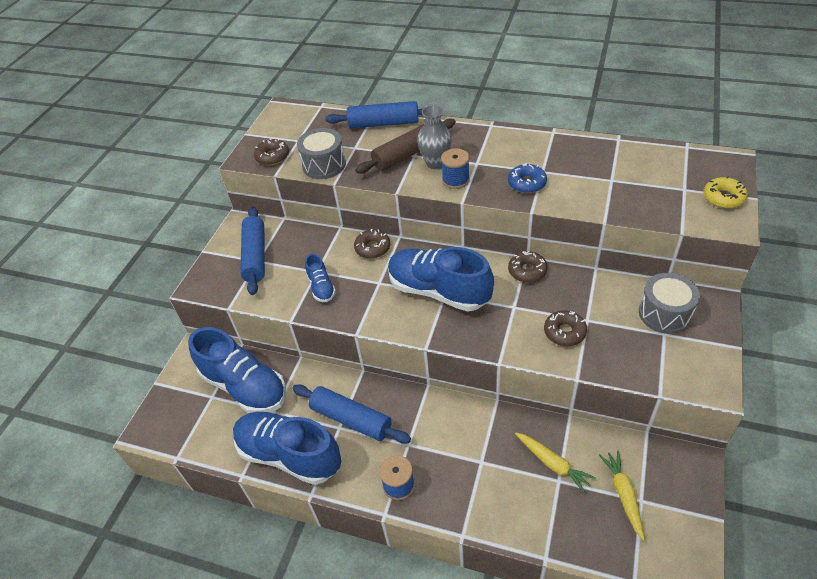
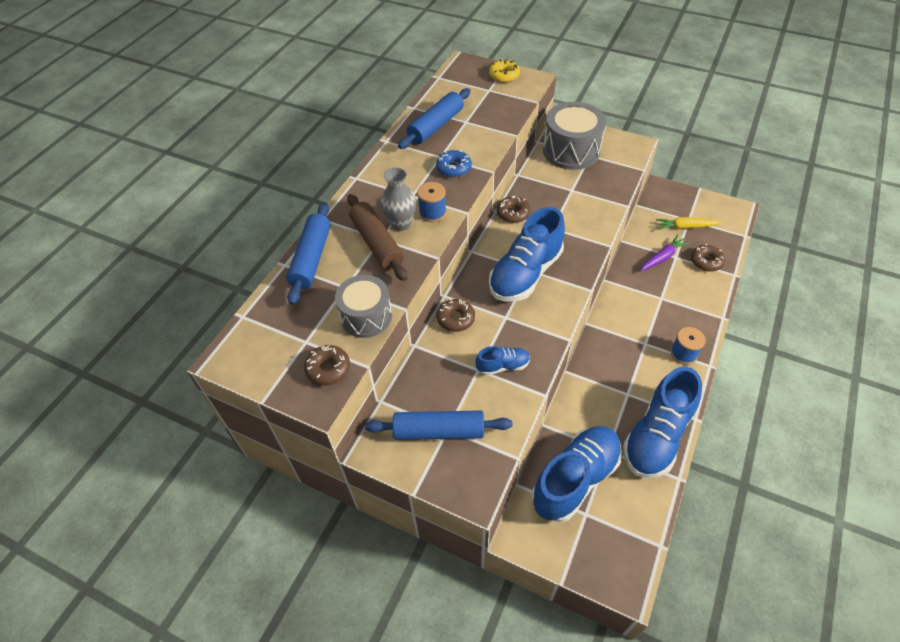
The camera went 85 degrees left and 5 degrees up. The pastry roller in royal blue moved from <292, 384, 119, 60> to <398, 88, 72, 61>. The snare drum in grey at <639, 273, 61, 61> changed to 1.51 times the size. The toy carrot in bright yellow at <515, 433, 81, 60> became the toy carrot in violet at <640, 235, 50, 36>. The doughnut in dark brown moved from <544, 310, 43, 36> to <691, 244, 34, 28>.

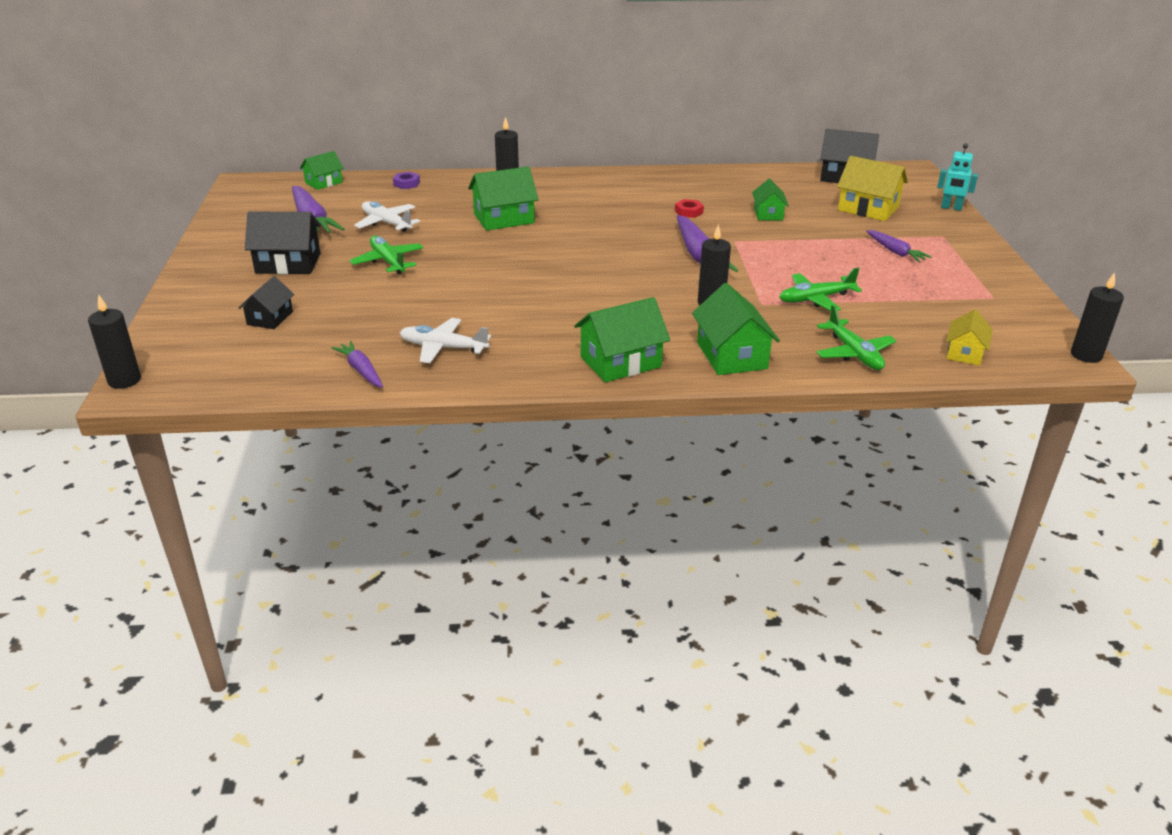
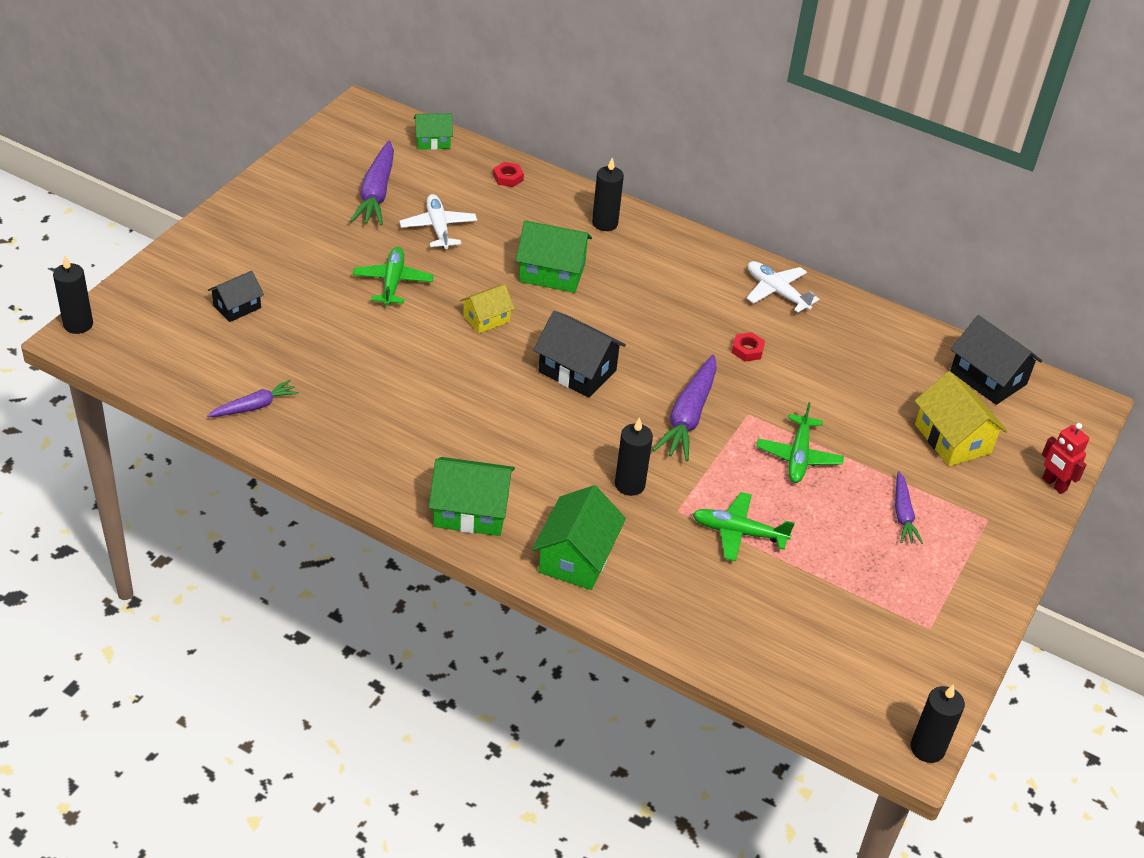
The camera went 30 degrees right and 10 degrees up. The toy carrot in violet at <331, 341, 52, 47> turned 60 degrees clockwise. The toy house in bright yellow moved from <946, 309, 47, 57> to <460, 284, 55, 49>. The hexagon nut in violet at <393, 172, 27, 17> became the hexagon nut in crimson at <493, 162, 31, 25>. The toy house in jet-black moved from <245, 211, 76, 63> to <534, 311, 92, 87>. The aeroplane in white moved from <400, 318, 91, 45> to <747, 261, 72, 51>. The aeroplane in leaf-green moved from <816, 305, 80, 65> to <756, 402, 88, 81>. The robot figure in teal at <937, 143, 41, 68> became the robot figure in crimson at <1042, 423, 47, 71>. The toy house in leaf-green at <752, 179, 37, 42> disappeared.

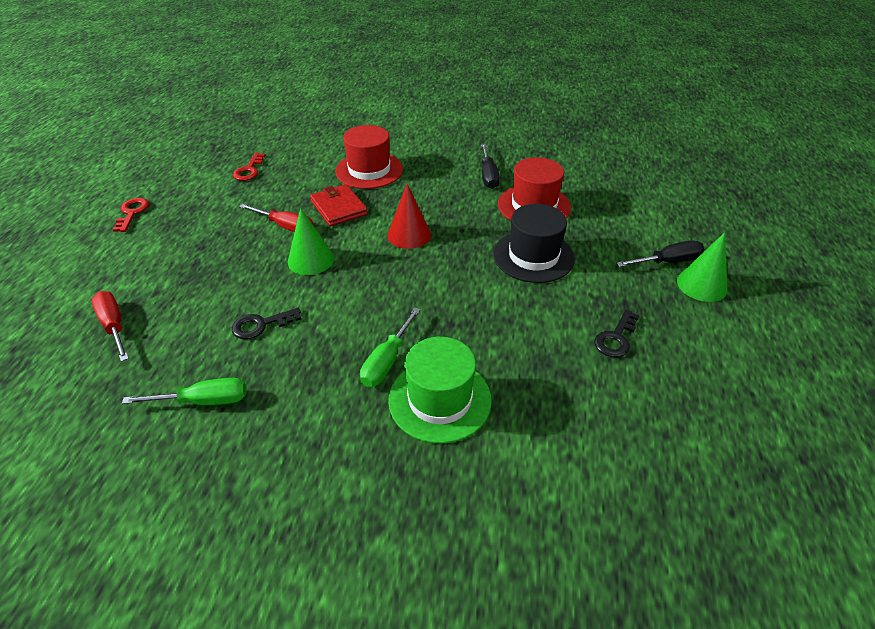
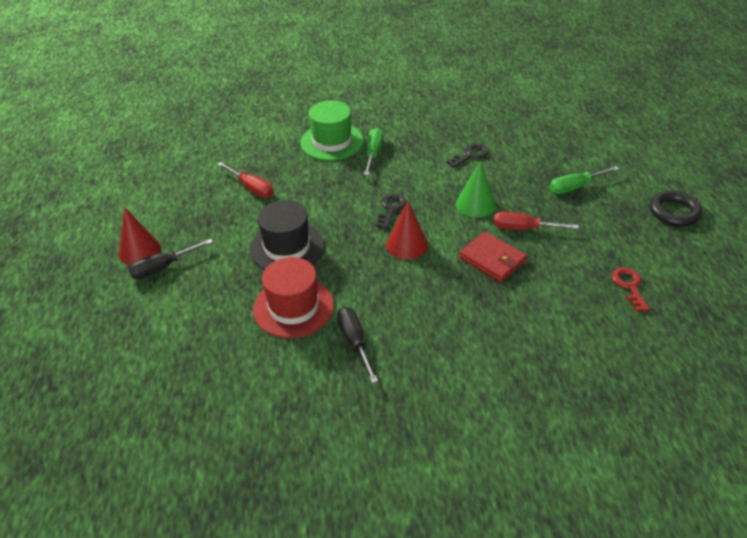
The camera went 165 degrees right and 0 degrees up. The solid cone in leaf-green at <677, 232, 50, 70> became the solid cone in crimson at <118, 208, 43, 57>. The hand screwdriver in crimson moved from <91, 291, 38, 71> to <217, 162, 57, 36>. The door key in jet-black moved from <595, 310, 45, 47> to <376, 193, 31, 36>. The hand screwdriver in leaf-green moved from <122, 378, 124, 27> to <549, 166, 70, 28>. The door key in crimson at <113, 198, 36, 34> was replaced by the torus in jet-black at <650, 191, 52, 36>. The tall hat in crimson at <335, 125, 68, 64> disappeared.

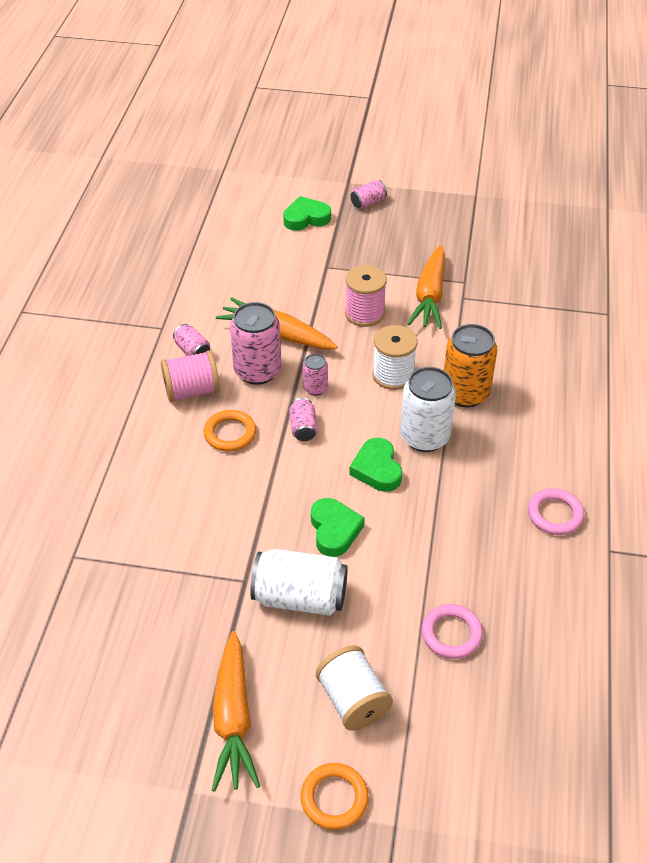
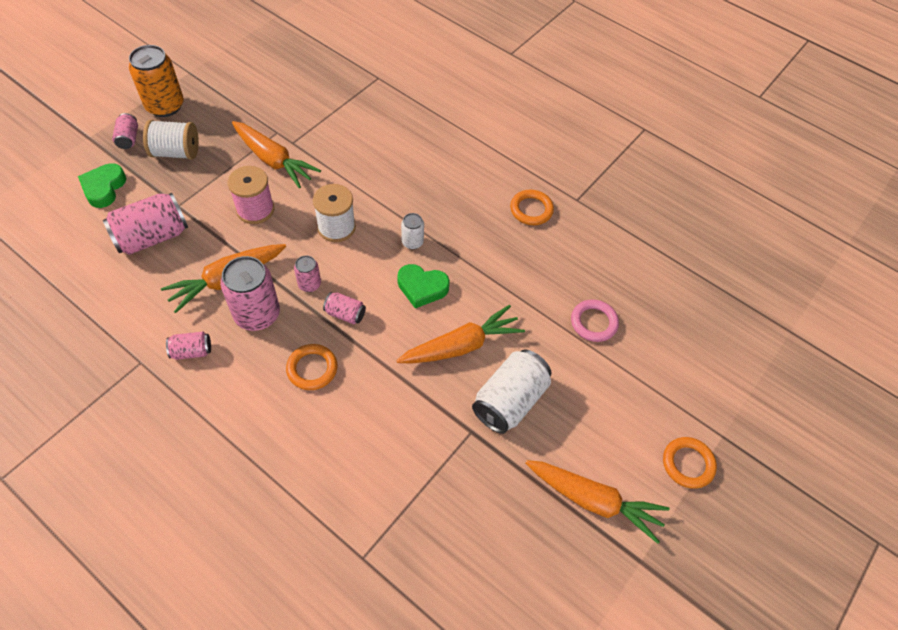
The camera went 65 degrees left and 10 degrees up. The tin in rose-pink at <103, 193, 85, 62> appeared. The tin in orange-coloured moved from <444, 324, 54, 83> to <129, 45, 55, 72>. The spool in white moved from <316, 645, 77, 86> to <143, 120, 56, 40>. The heart shape in leaf-green at <311, 498, 54, 59> was replaced by the toy carrot in orange-coloured at <396, 305, 129, 59>. The tin in white at <400, 367, 56, 85> changed to 0.51 times the size. The torus in rose-pink at <528, 488, 56, 47> became the torus in orange-coloured at <510, 190, 44, 35>. The spool in rose-pink at <161, 350, 59, 52> disappeared.

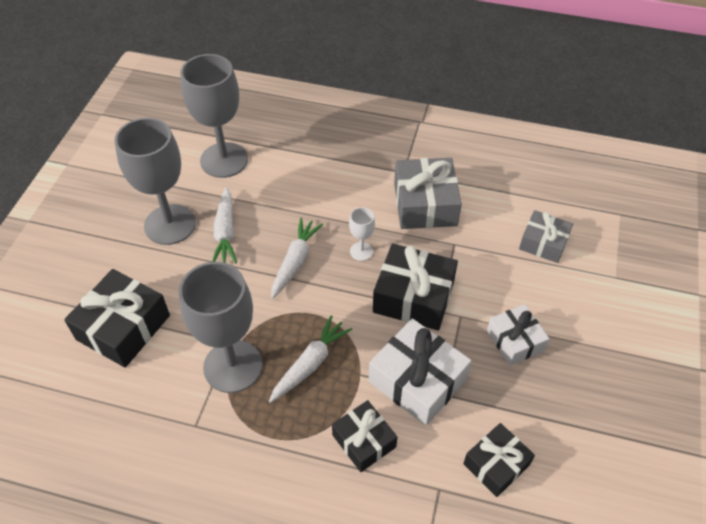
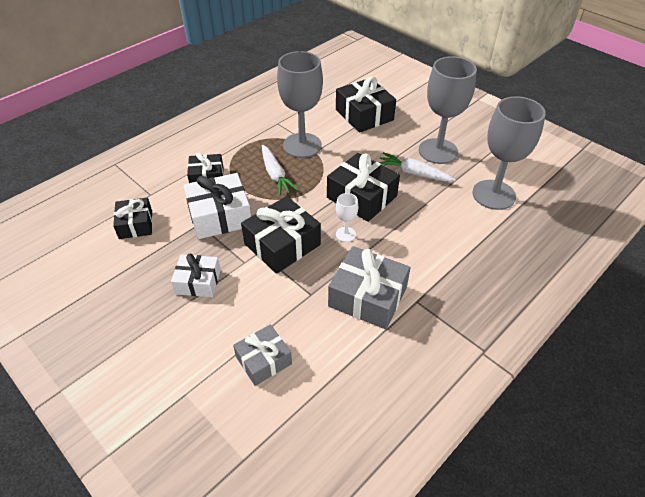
The camera went 120 degrees right and 5 degrees down. The toy carrot in white at <271, 218, 52, 81> was replaced by the present in jet-black at <327, 153, 73, 69>.

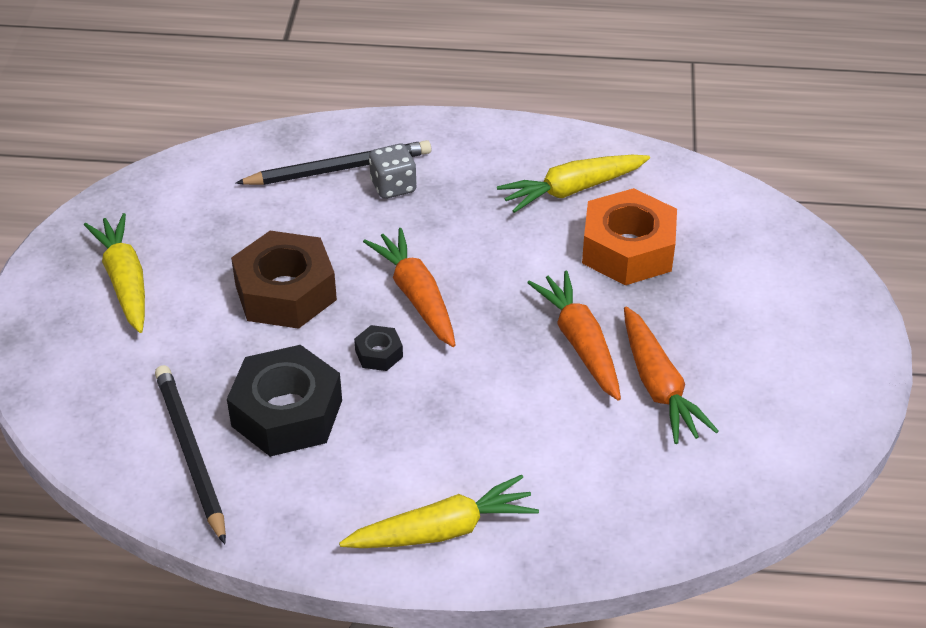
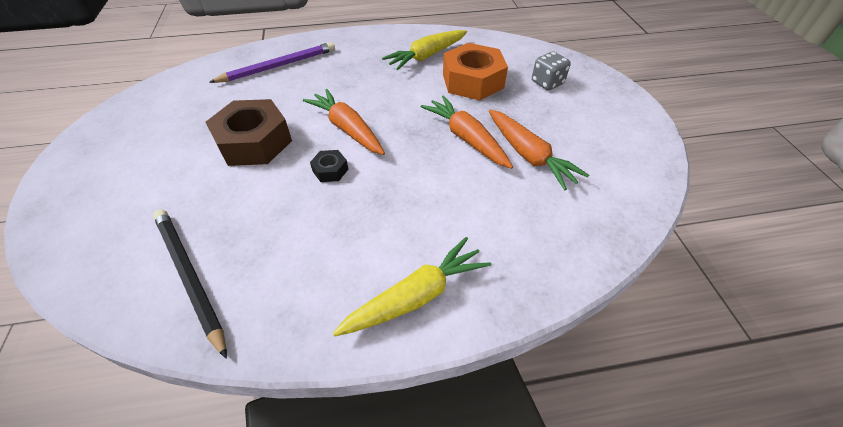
The camera went 15 degrees left and 5 degrees up. The lead pencil in jet-black at <236, 140, 195, 45> became the lead pencil in violet at <209, 42, 126, 41>. The dice in grey moved from <369, 144, 48, 55> to <532, 52, 39, 38>. The toy carrot in bright yellow at <84, 213, 61, 120> disappeared. The hexagon nut in jet-black at <227, 345, 115, 112> disappeared.

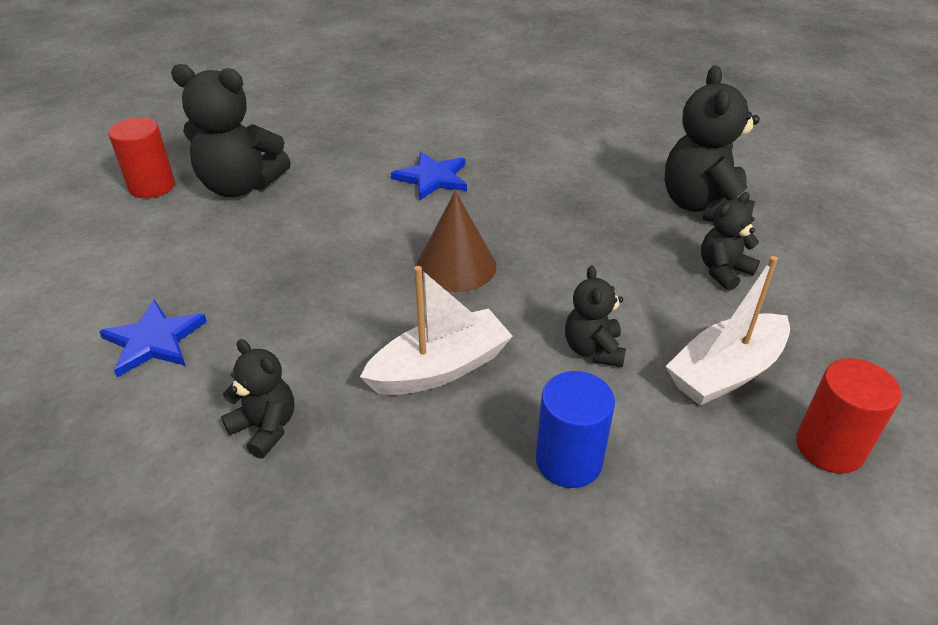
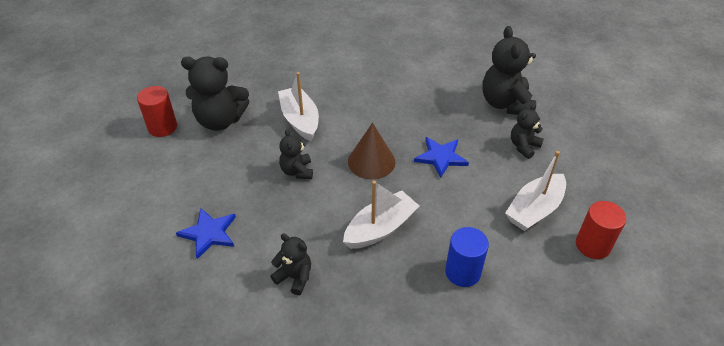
The camera went 10 degrees left and 5 degrees up. The sailboat in white at <278, 72, 41, 69> appeared. The teddy in jet-black moved from <565, 266, 61, 101> to <279, 129, 34, 50>. The star in royal blue moved from <391, 152, 76, 48> to <414, 137, 55, 41>.

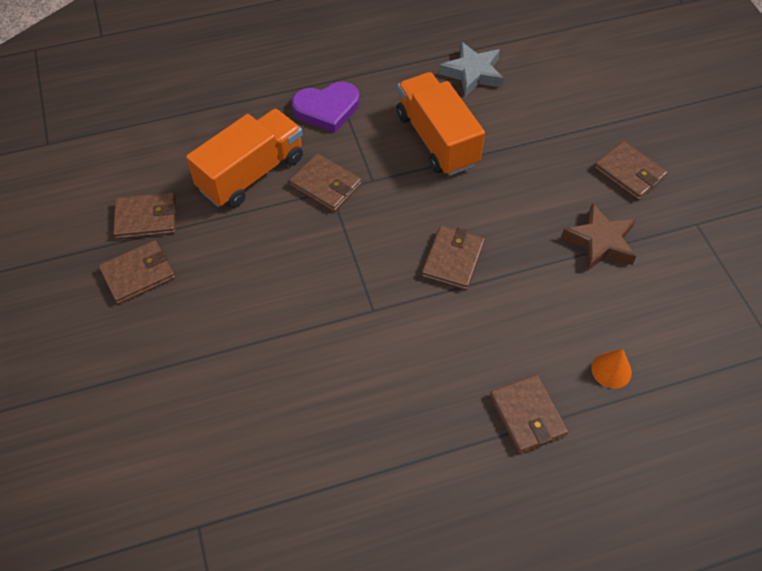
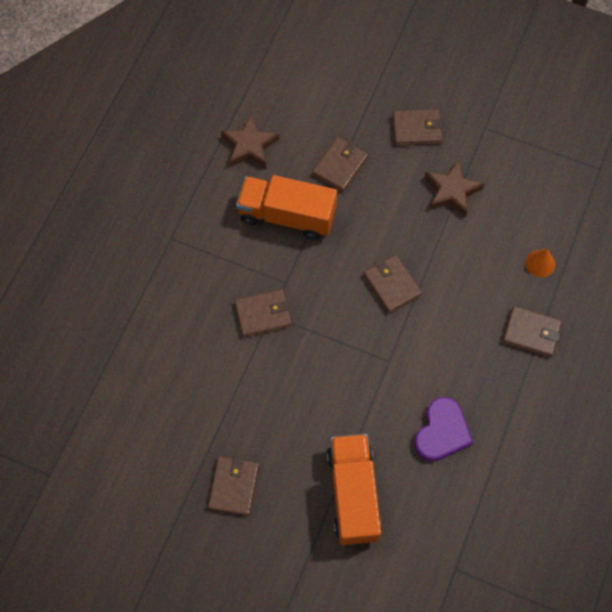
The camera went 50 degrees left and 10 degrees up. The star in grey at <439, 42, 65, 55> became the star in dark brown at <221, 114, 58, 54>. The wallet in dark brown moved from <113, 192, 63, 47> to <312, 137, 56, 55>. The toy truck in orange-coloured moved from <186, 109, 117, 99> to <327, 434, 54, 111>. The heart shape in violet moved from <292, 82, 68, 51> to <414, 397, 59, 64>.

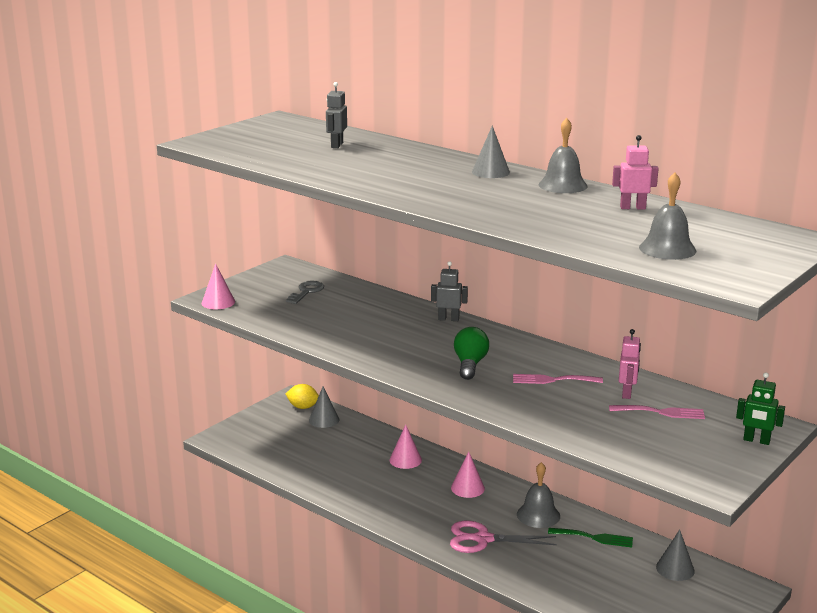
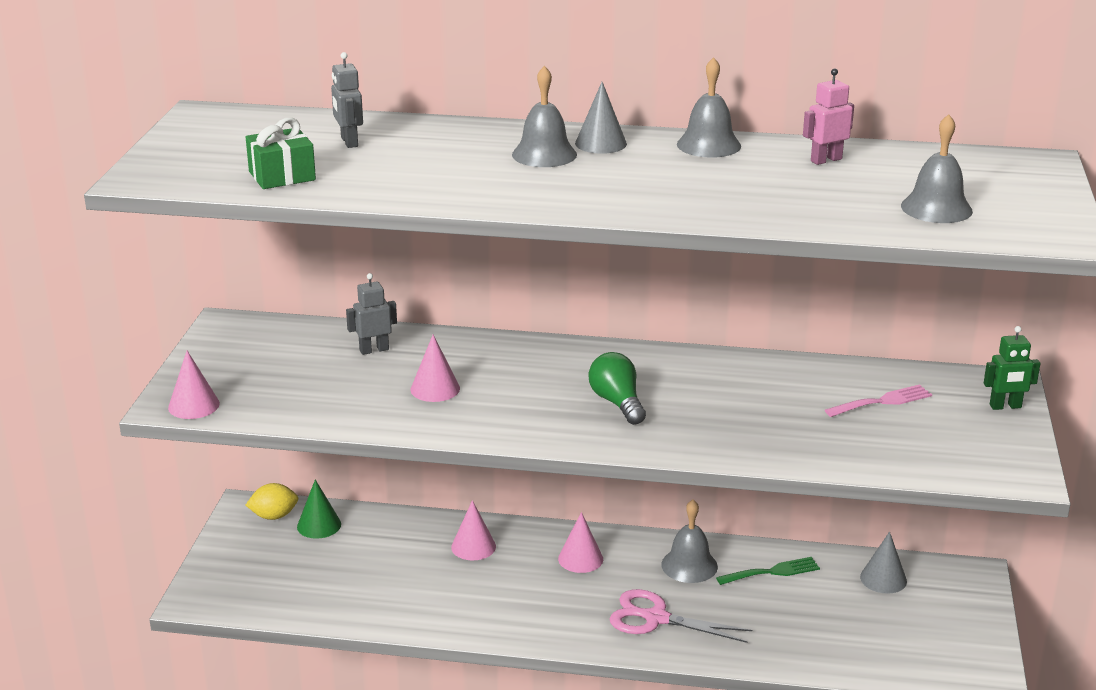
The camera went 30 degrees left and 5 degrees up. The present in leaf-green at <246, 118, 70, 71> appeared. The solid cone in grey at <309, 387, 30, 41> became the solid cone in leaf-green at <297, 479, 44, 60>. The robot figure in grey moved from <431, 261, 37, 60> to <346, 273, 51, 82>. The solid cone in rose-pink at <411, 335, 49, 67> appeared. The school bell in grey at <512, 66, 65, 101> appeared. The pair of scissors in rose-pink at <450, 521, 107, 32> turned 45 degrees clockwise. The door key in grey at <286, 281, 38, 23> disappeared. The table fork in rose-pink at <513, 374, 90, 10> disappeared. The robot figure in rose-pink at <619, 329, 22, 70> disappeared.

